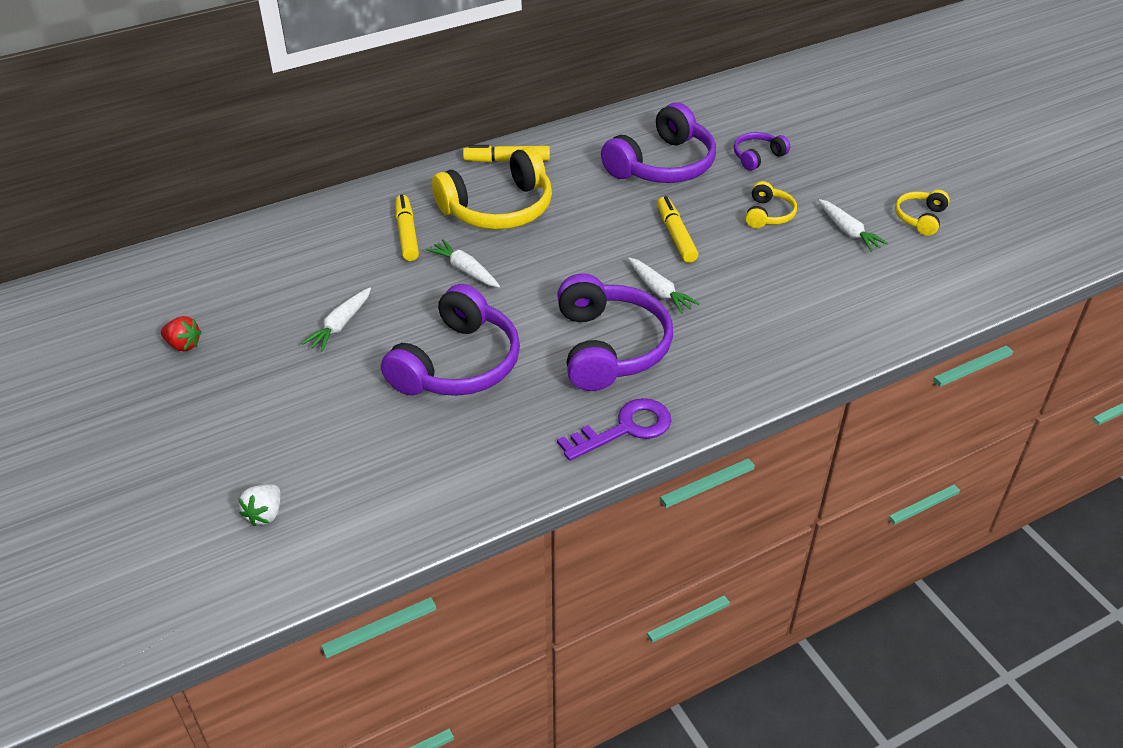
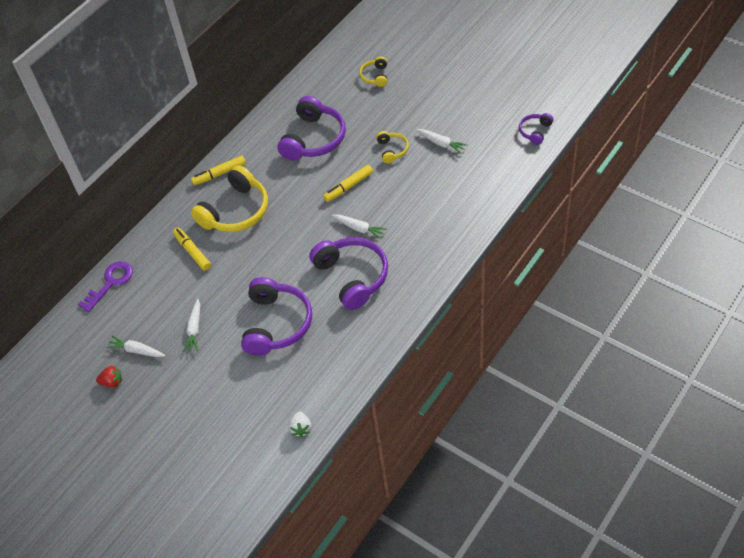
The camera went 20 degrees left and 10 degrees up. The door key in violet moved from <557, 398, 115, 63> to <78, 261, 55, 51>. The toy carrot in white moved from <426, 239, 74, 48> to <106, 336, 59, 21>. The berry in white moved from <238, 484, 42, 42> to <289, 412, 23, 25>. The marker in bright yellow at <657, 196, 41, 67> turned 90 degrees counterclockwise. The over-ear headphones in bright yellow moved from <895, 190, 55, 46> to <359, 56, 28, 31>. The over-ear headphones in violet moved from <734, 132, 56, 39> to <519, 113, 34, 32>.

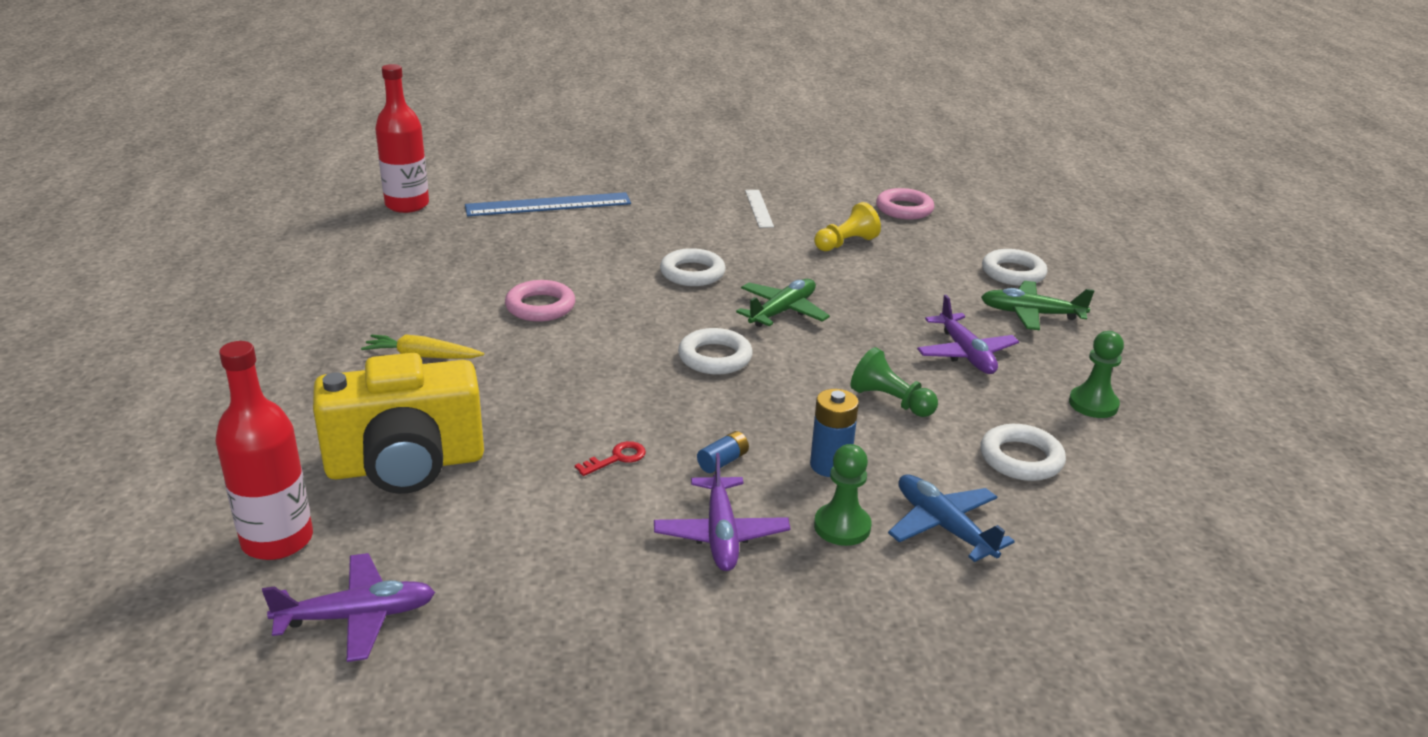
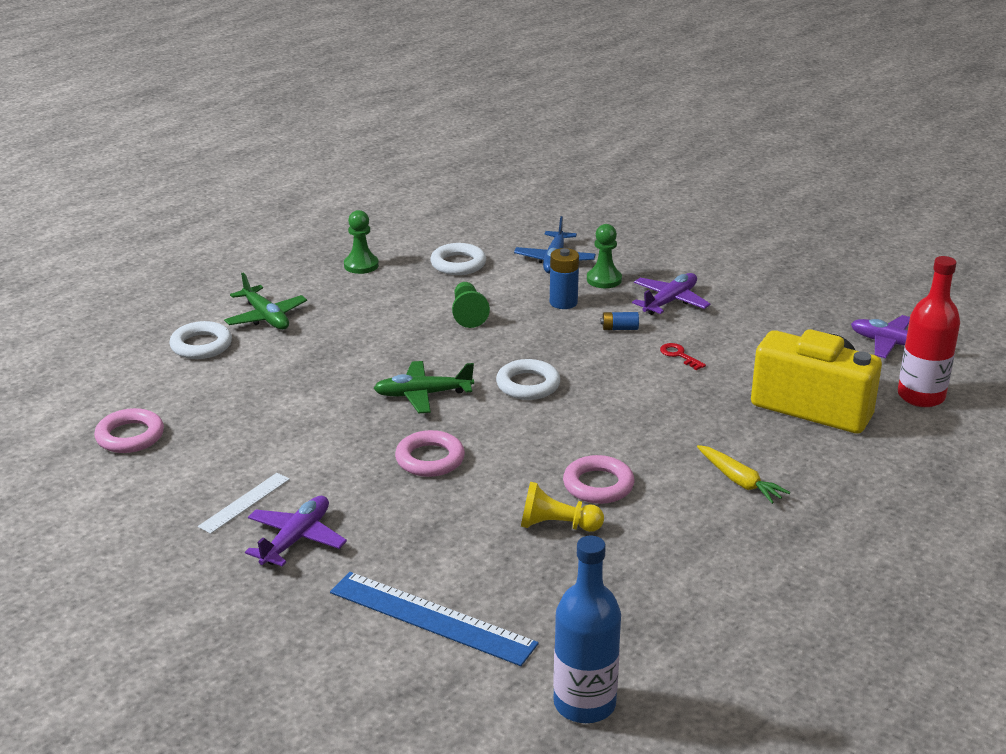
The camera went 135 degrees left and 0 degrees up. The aeroplane in violet moved from <917, 295, 102, 79> to <245, 496, 102, 70>. The torus in white at <660, 248, 66, 38> became the torus in rose-pink at <395, 430, 70, 47>. The pawn in bright yellow moved from <814, 202, 67, 49> to <521, 482, 83, 50>. The flask in crimson at <375, 64, 54, 149> became the flask in royal blue at <553, 536, 68, 187>. The door key in crimson at <575, 441, 71, 35> turned 45 degrees clockwise.

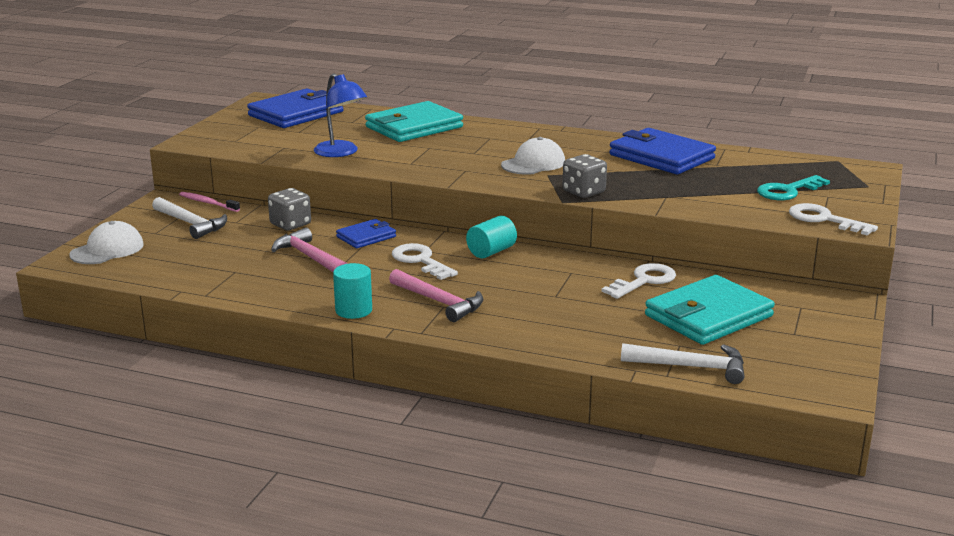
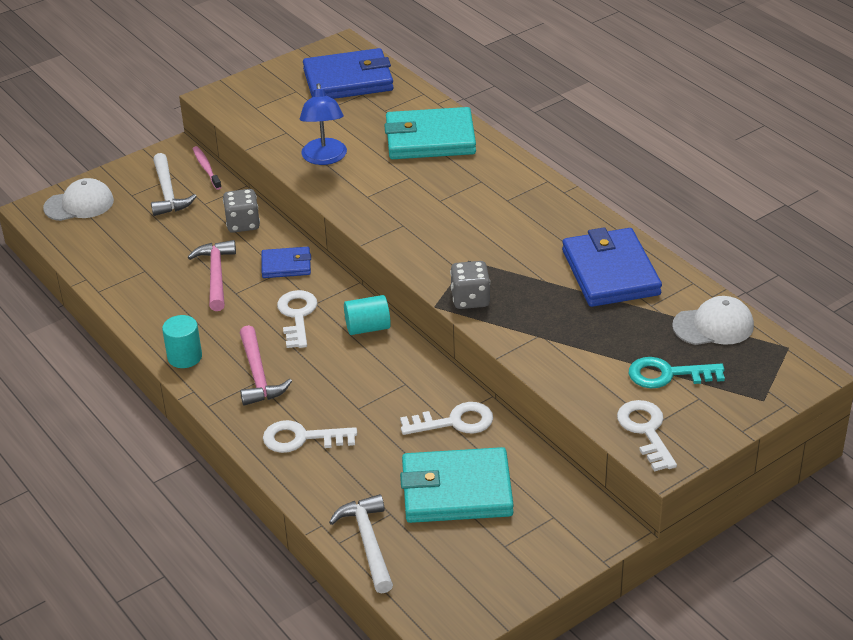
The camera went 35 degrees right and 15 degrees up. The door key in white at <263, 420, 94, 33> appeared. The hammer in white at <621, 343, 123, 41> turned 150 degrees counterclockwise. The peaked cap in white moved from <501, 137, 64, 38> to <672, 296, 82, 49>.

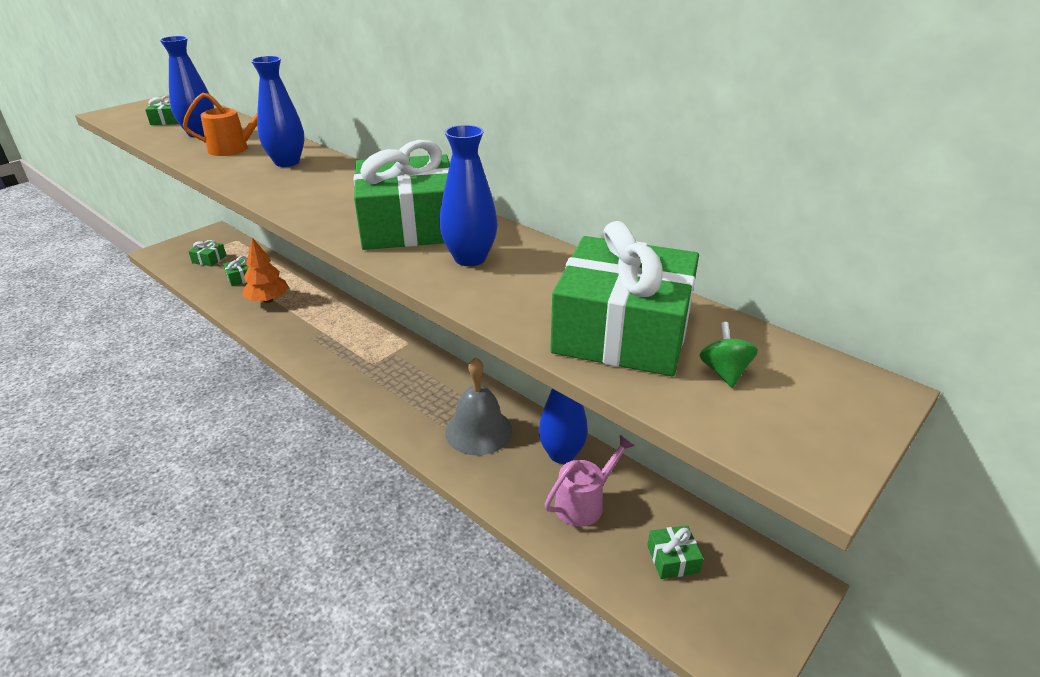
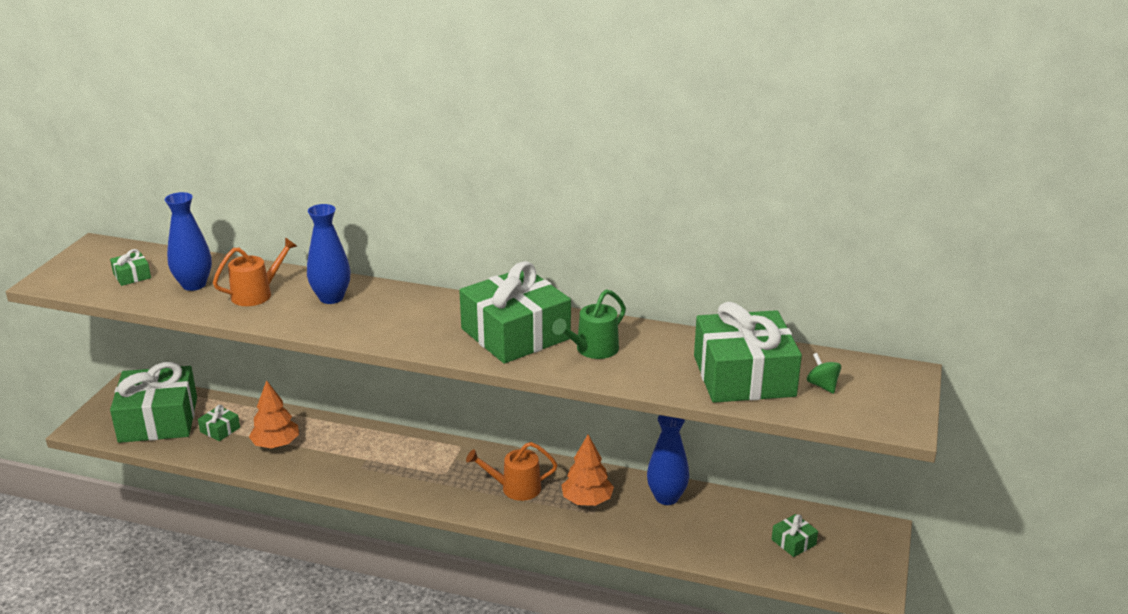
The camera went 25 degrees left and 5 degrees down. The present in leaf-green at <188, 240, 38, 27> changed to 2.47 times the size. The watering pot in orange-coloured at <466, 442, 91, 59> appeared. The vase in royal blue at <439, 125, 59, 141> was replaced by the watering pot in leaf-green at <552, 289, 74, 70>. The school bell in grey at <445, 357, 68, 98> was replaced by the toy tree in orange-coloured at <561, 434, 53, 72>. The watering pot in rose-pink at <545, 435, 89, 92> disappeared.

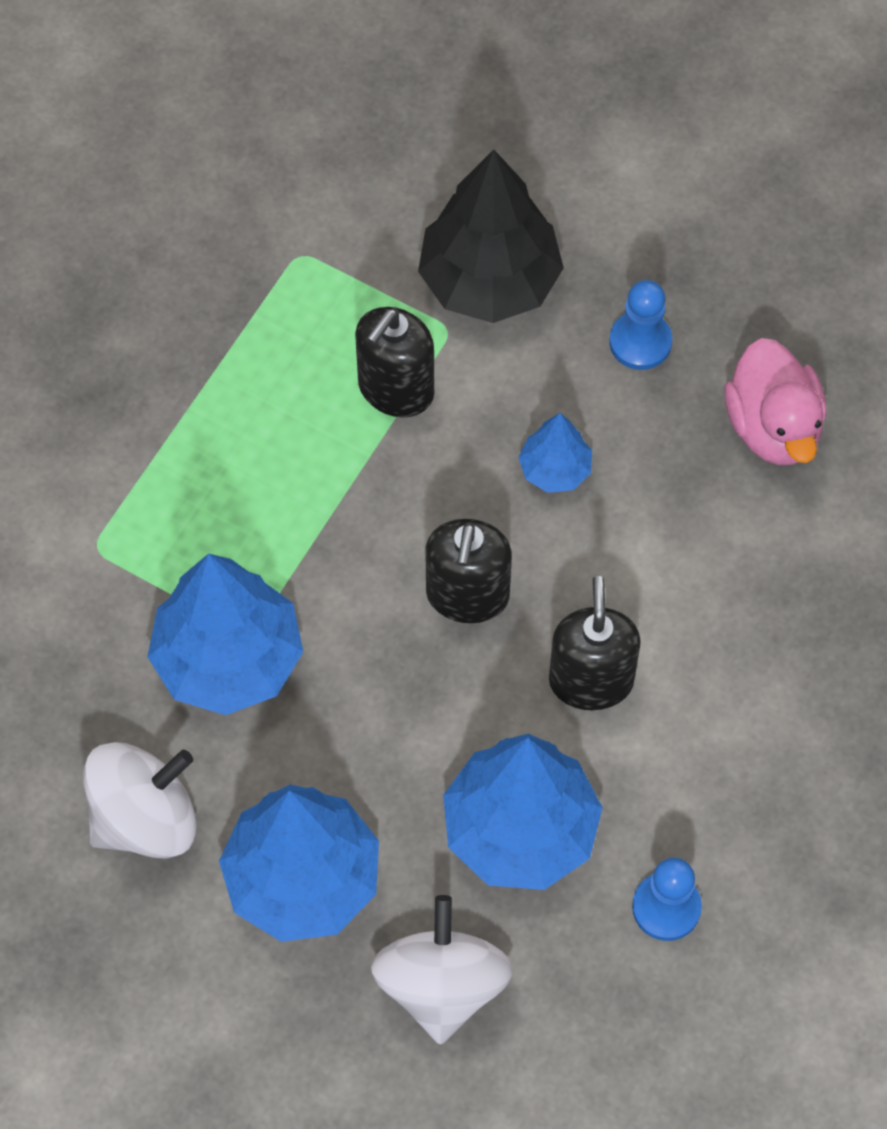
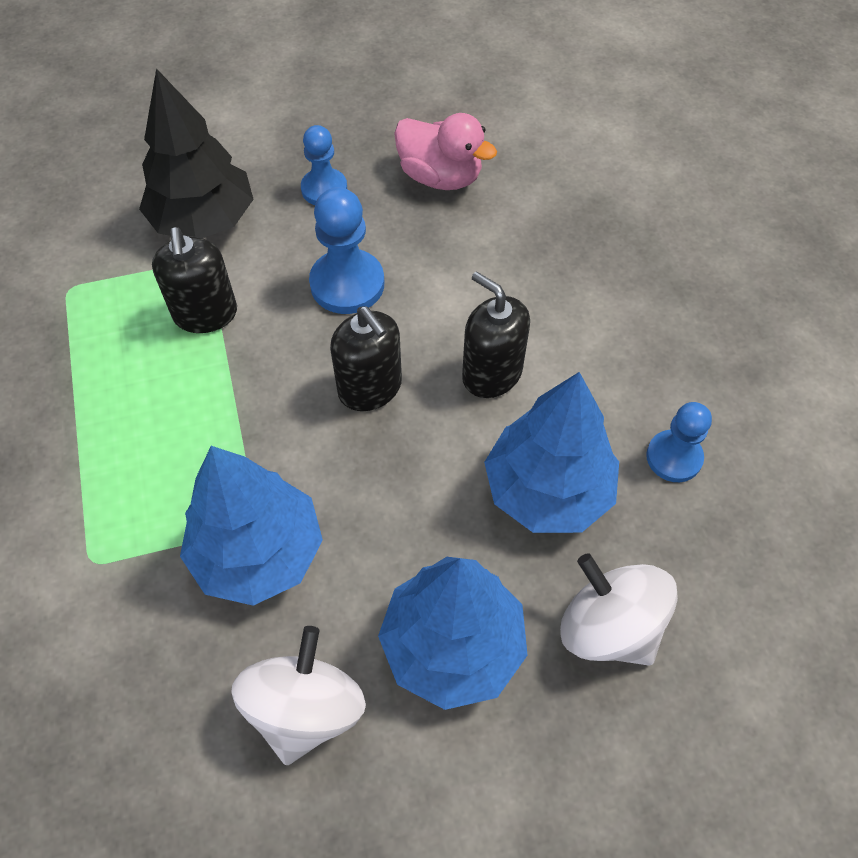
The camera went 45 degrees left and 5 degrees down. The toy tree in royal blue at <518, 413, 74, 80> was replaced by the pawn in royal blue at <309, 187, 75, 127>.

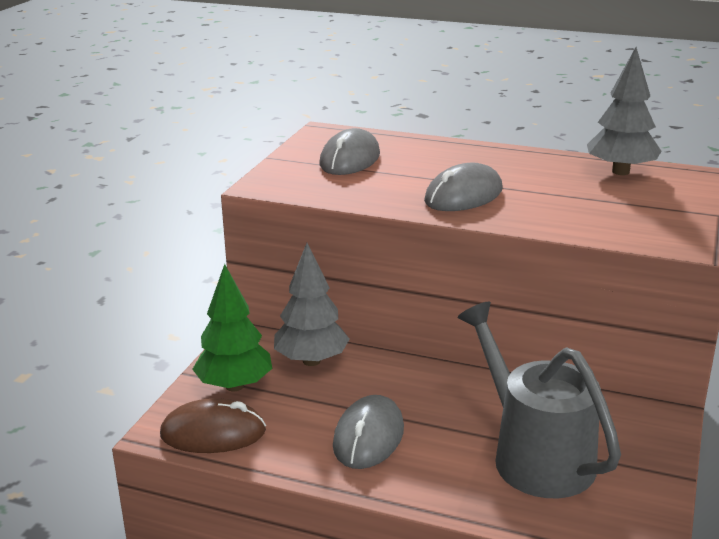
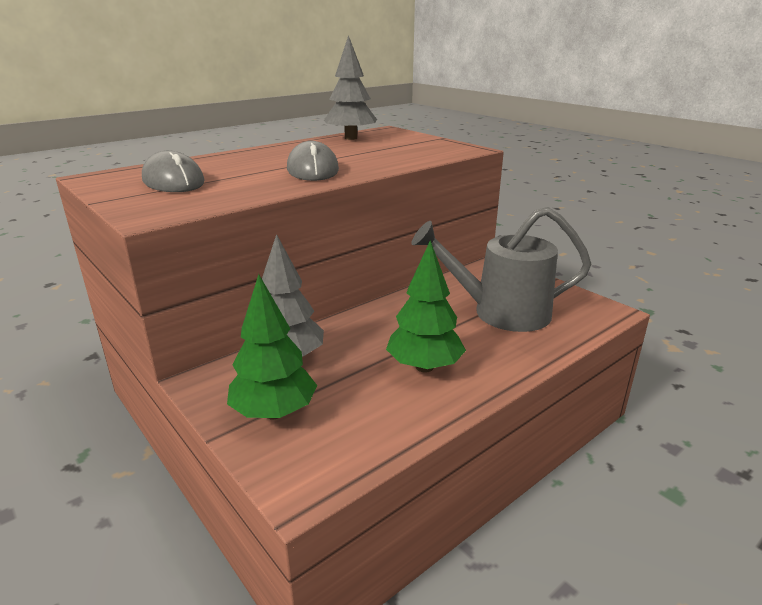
The camera went 60 degrees left and 0 degrees up. The PC mouse in grey at <333, 395, 71, 74> was replaced by the toy tree in leaf-green at <386, 240, 80, 132>. The PC mouse in dark brown at <160, 398, 106, 55> disappeared.

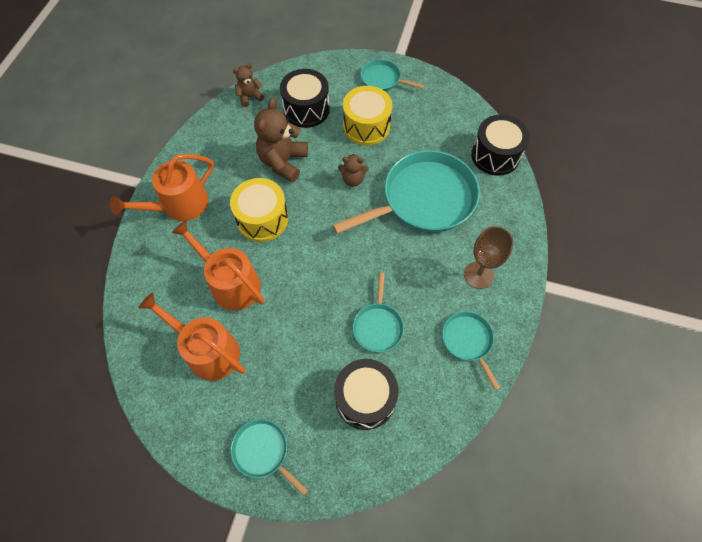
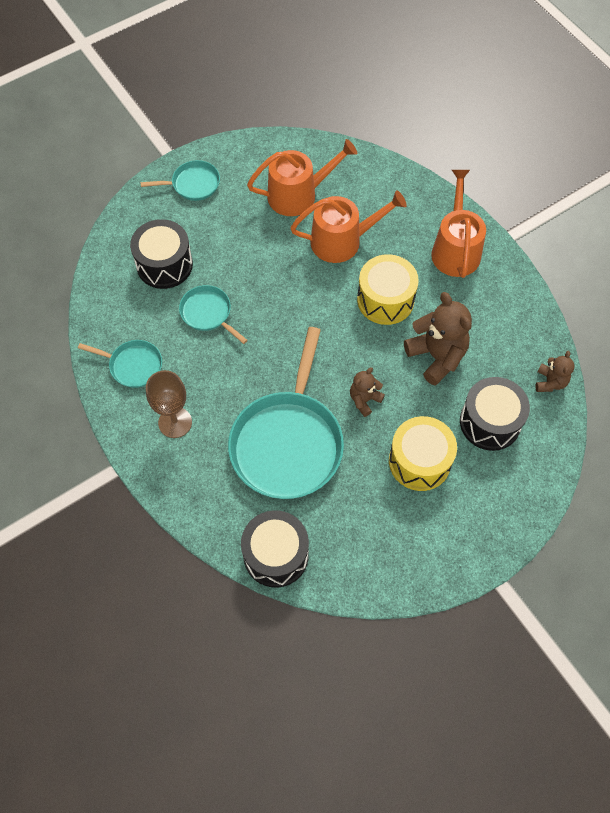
The camera went 130 degrees right and 0 degrees up. The pan in teal at <360, 59, 64, 32> disappeared.

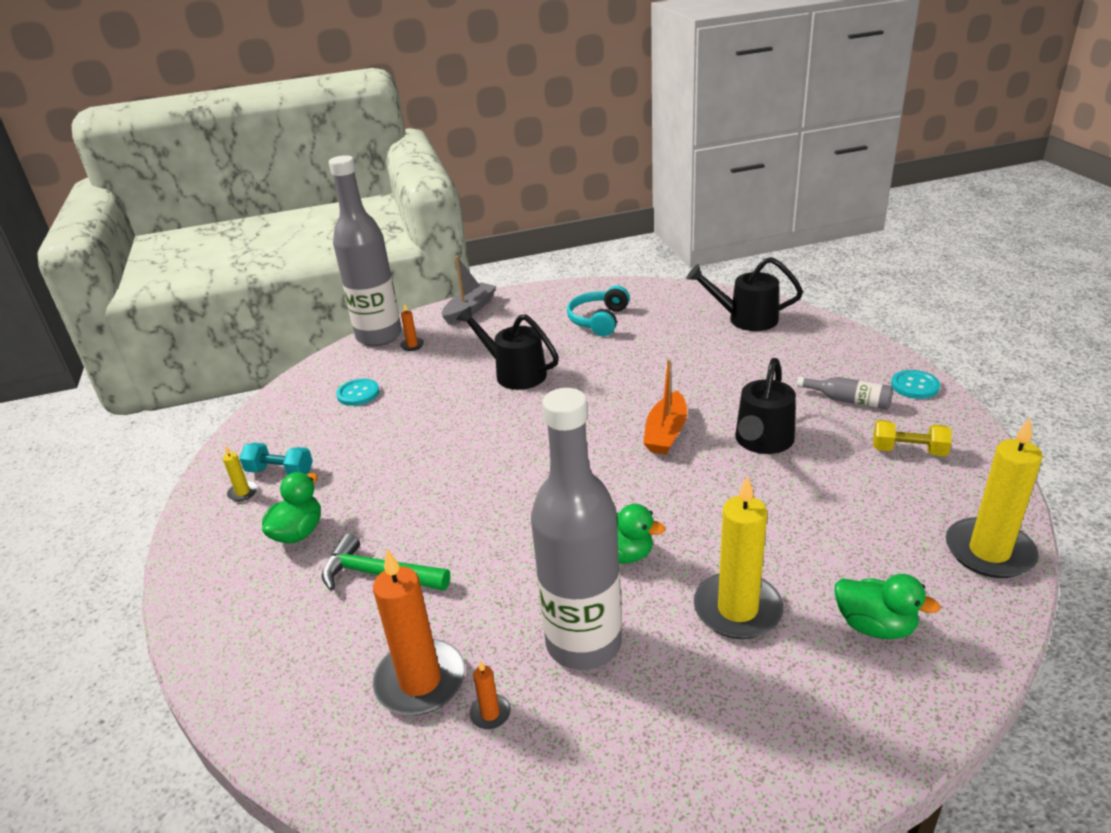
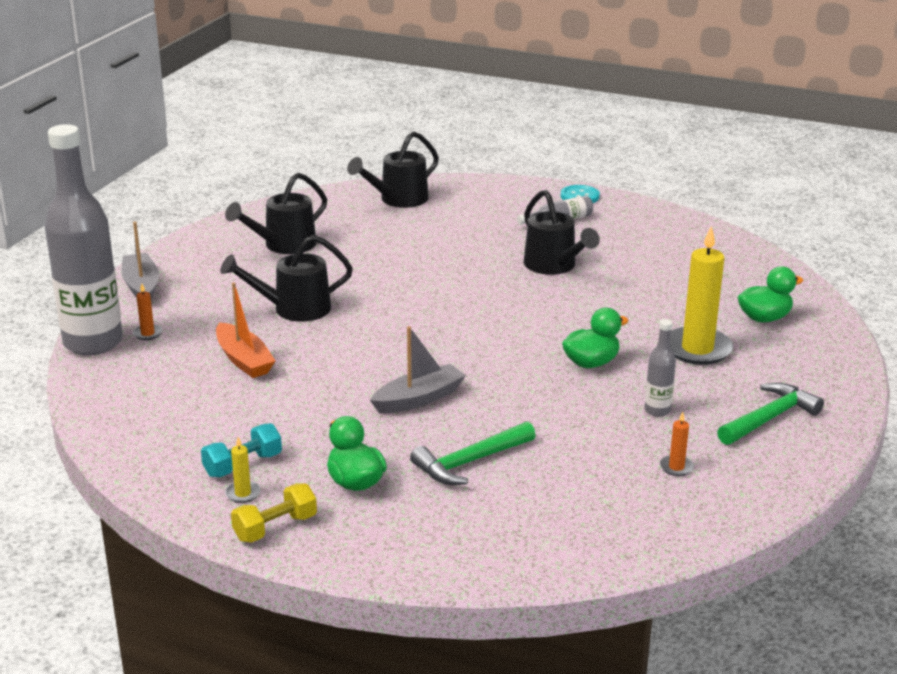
The camera went 55 degrees left and 5 degrees down. The sailboat in orange-coloured moved from <643, 359, 44, 96> to <216, 282, 60, 96>. The over-ear headphones in teal at <567, 286, 63, 50> was replaced by the watering pot in jet-black at <225, 173, 102, 81>. The free weight in bright yellow moved from <873, 420, 79, 36> to <231, 483, 86, 60>. The sailboat in grey at <370, 326, 96, 87> appeared. The flask in grey at <531, 388, 91, 282> changed to 0.42 times the size. The hammer in leaf-green at <717, 383, 107, 62> appeared. The shirt button in teal at <336, 379, 43, 27> disappeared. The candle in orange-coloured at <372, 549, 93, 166> disappeared. The candle in bright yellow at <946, 418, 97, 160> disappeared.

